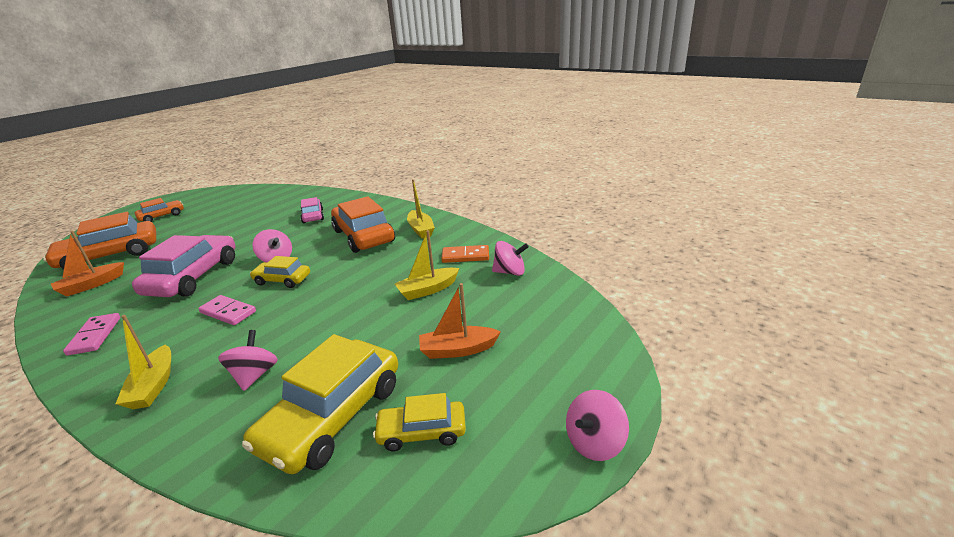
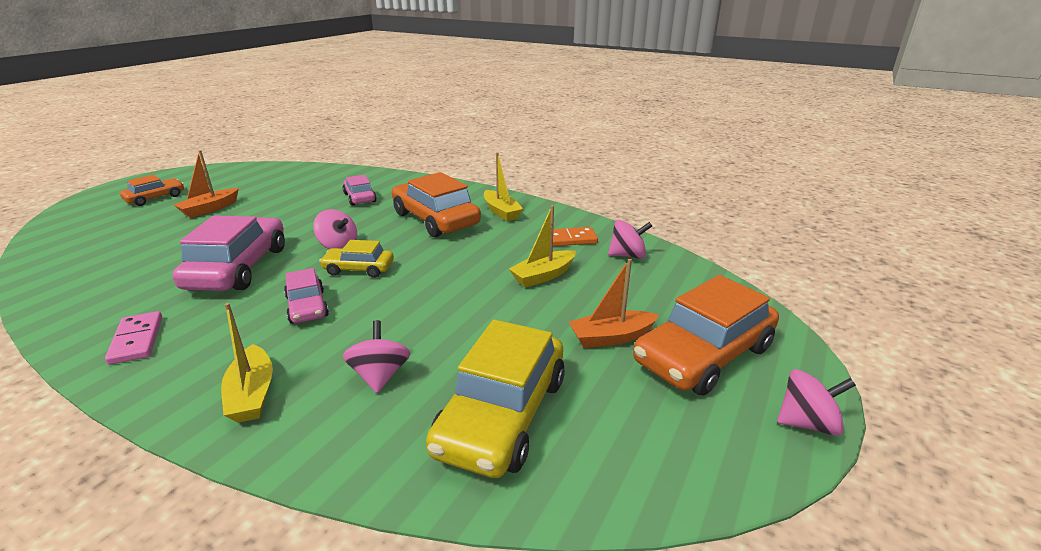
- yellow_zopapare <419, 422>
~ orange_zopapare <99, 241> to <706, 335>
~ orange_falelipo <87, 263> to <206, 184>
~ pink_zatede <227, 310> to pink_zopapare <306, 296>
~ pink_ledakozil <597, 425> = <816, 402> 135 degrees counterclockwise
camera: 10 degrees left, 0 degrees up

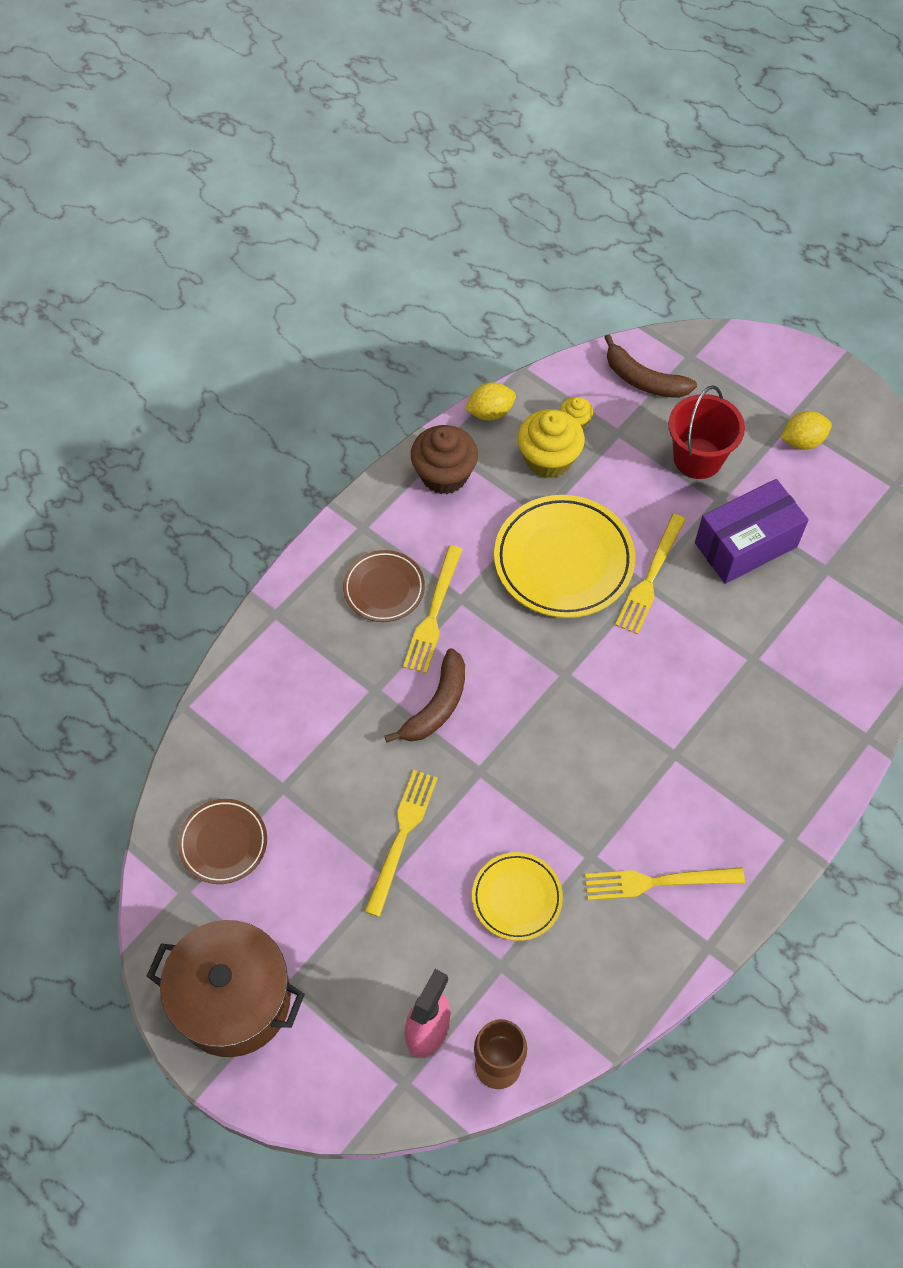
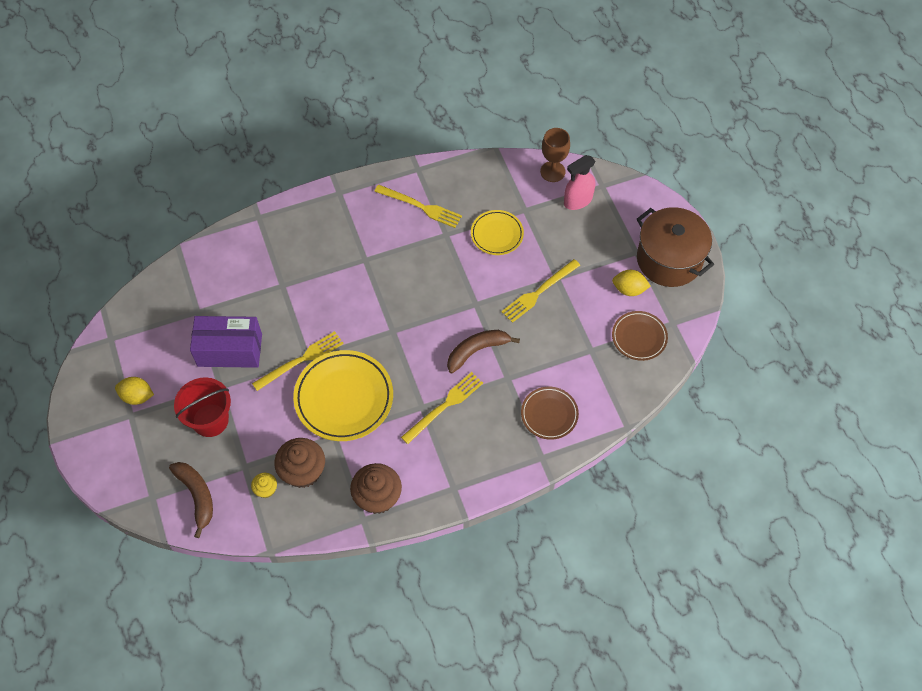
~ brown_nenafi <384, 586> to <550, 413>
~ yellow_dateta <490, 401> to <631, 283>
~ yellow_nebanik <551, 443> to brown_nebanik <299, 463>
camera: 150 degrees left, 0 degrees up

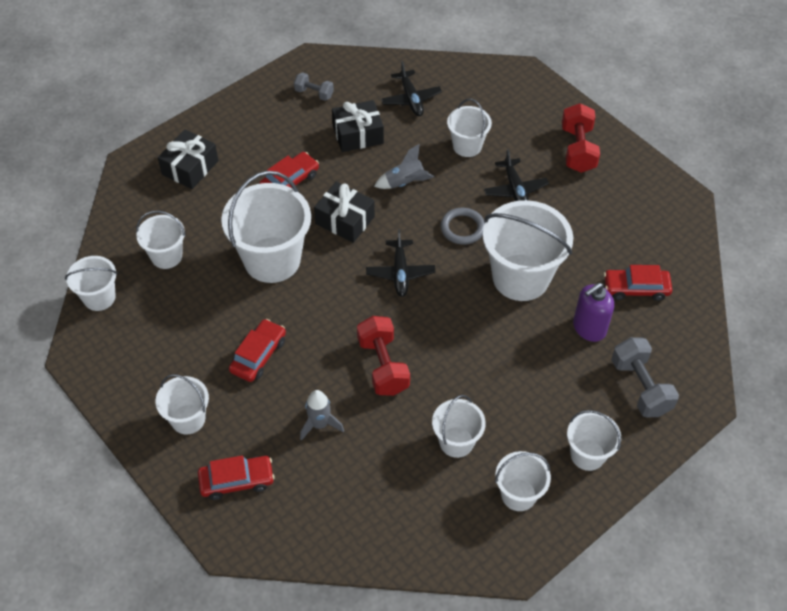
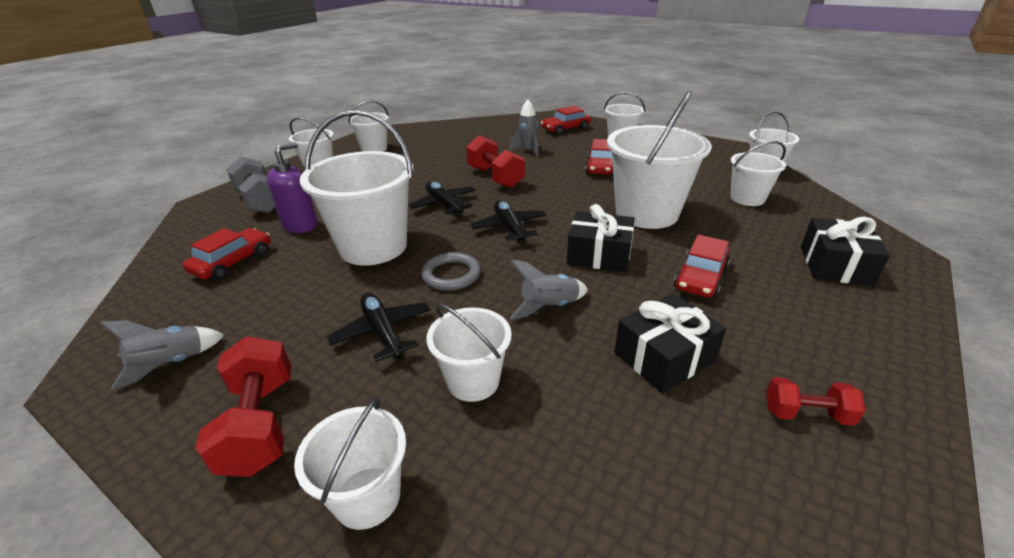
+ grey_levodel <162, 354>
~ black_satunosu <411, 88> to <442, 198>
~ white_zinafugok <459, 426> to <350, 463>
~ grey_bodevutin <314, 86> to red_bodevutin <816, 401>
~ red_zopapare <638, 283> = <226, 254> 45 degrees counterclockwise
camera: 165 degrees right, 20 degrees down

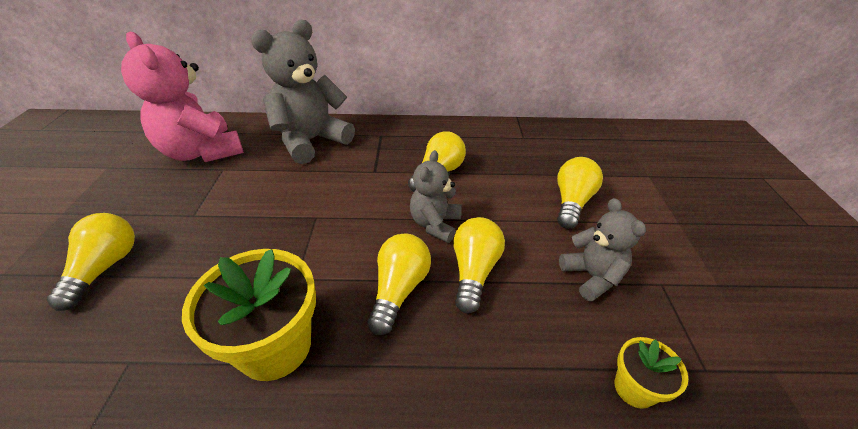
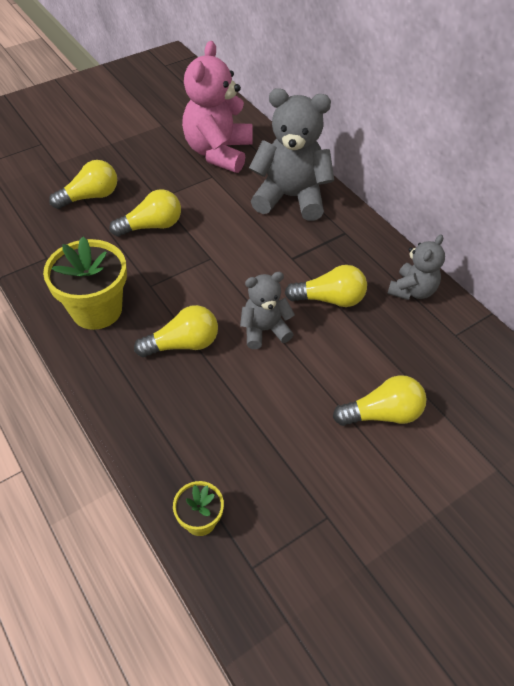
~ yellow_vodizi <479, 265> to <145, 213>
~ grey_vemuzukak <602, 250> to <416, 267>
camera: 55 degrees right, 10 degrees up

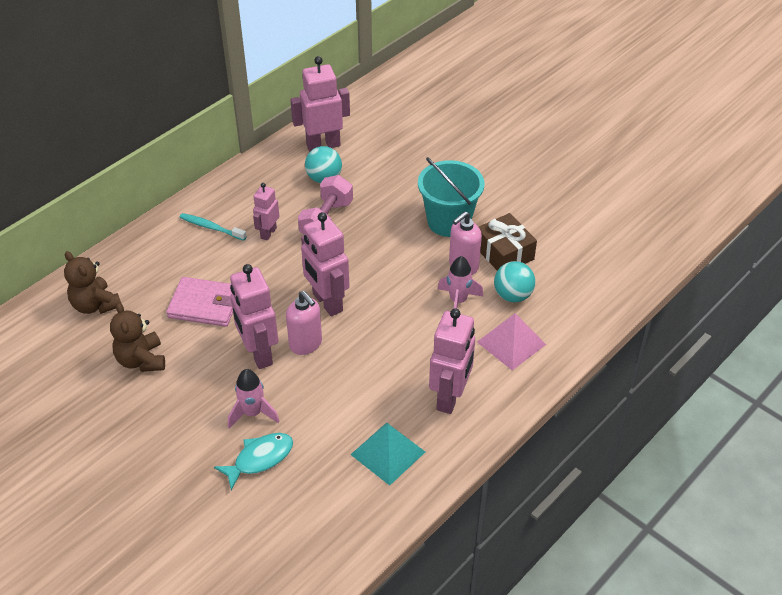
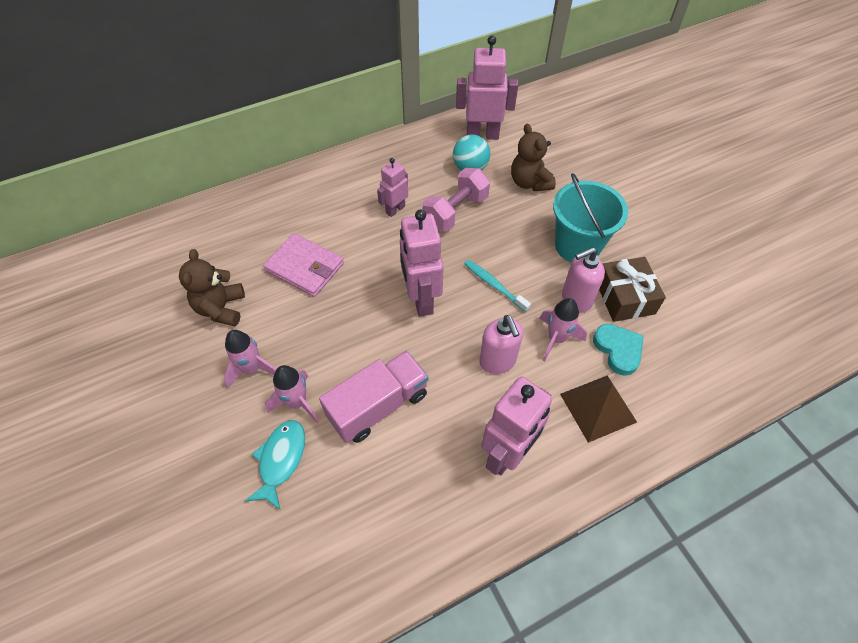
- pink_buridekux <254, 316>
- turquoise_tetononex <387, 454>
+ pink_levodel <249, 359>
+ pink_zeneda <373, 397>
~ brown_vemuzukak <92, 282> to <533, 157>
~ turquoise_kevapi <213, 227> to <497, 286>
~ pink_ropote <304, 323> to <501, 344>
~ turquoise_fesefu <514, 282> to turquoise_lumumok <618, 350>
~ pink_tetononex <511, 341> to brown_tetononex <598, 409>
~ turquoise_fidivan <253, 461> = <275, 465> 60 degrees counterclockwise
camera: 20 degrees right, 10 degrees up

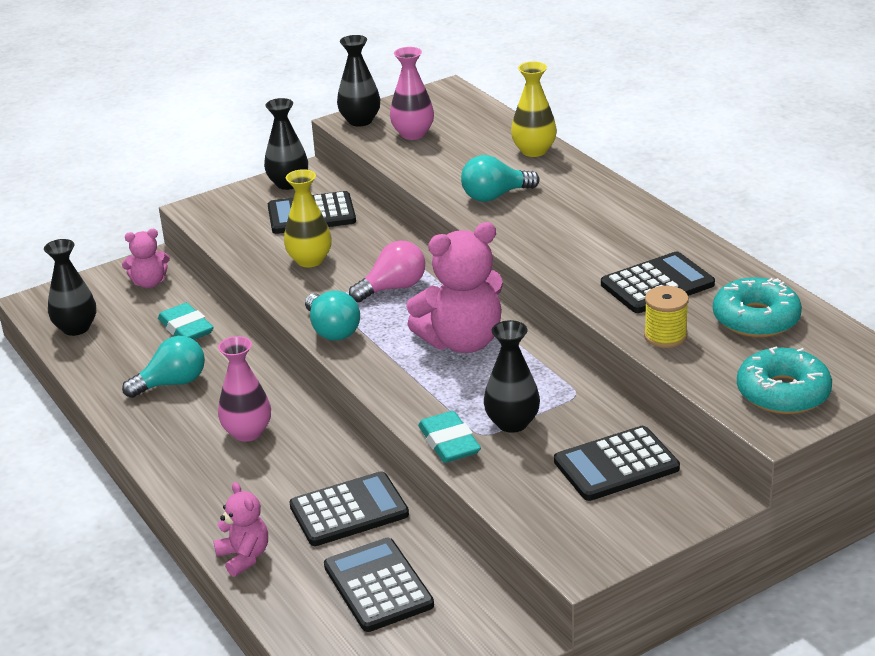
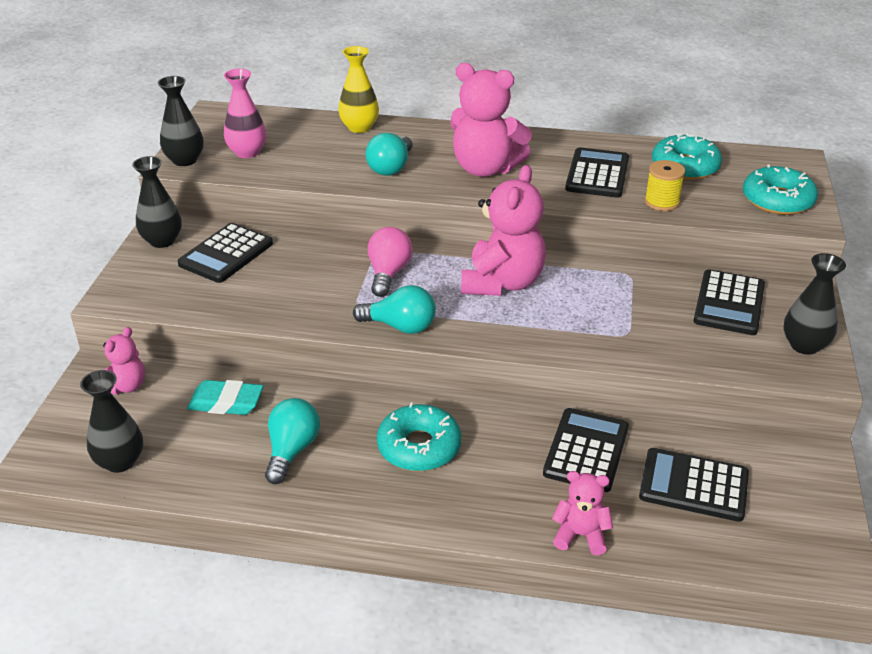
- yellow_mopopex <308, 218>
- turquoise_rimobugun <449, 437>
+ pink_vemuzukak <491, 120>
~ black_mopopex <512, 376> to <814, 304>
~ pink_mopopex <244, 389> to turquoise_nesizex <419, 436>
camera: 50 degrees left, 5 degrees up

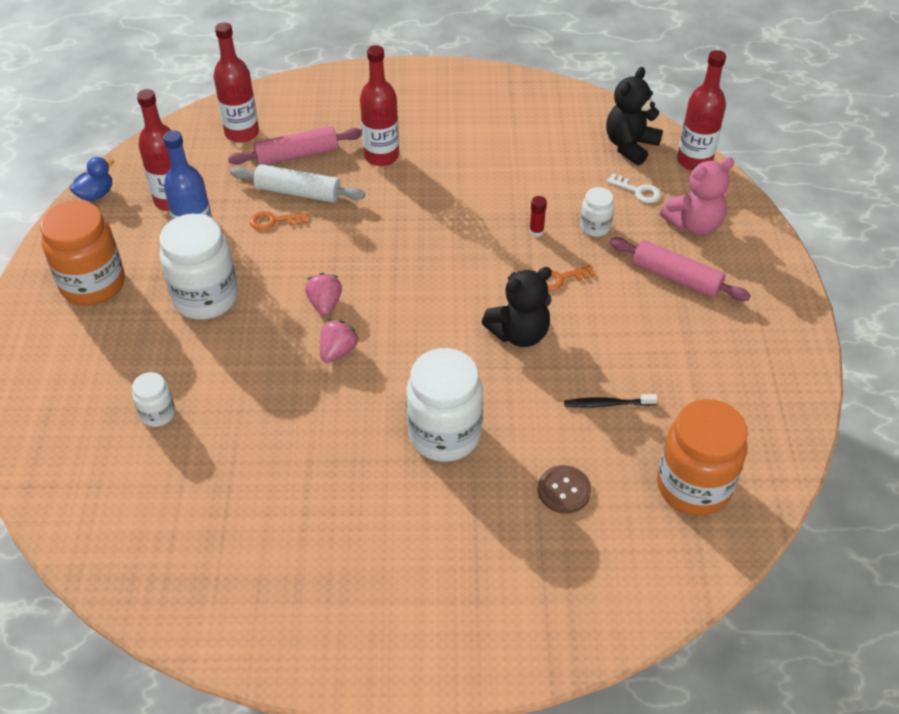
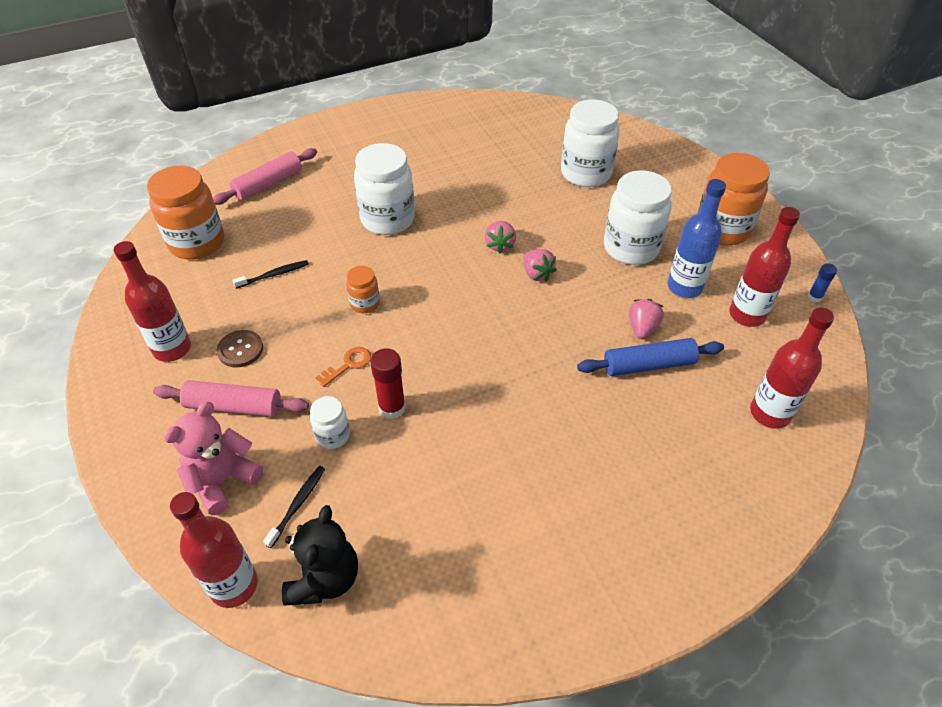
~ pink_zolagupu <295, 145> to <265, 176>
~ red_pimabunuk <379, 105> to <152, 301>
~ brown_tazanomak <564, 489> to <240, 348>
~ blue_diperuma <92, 179> to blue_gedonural <822, 282>
~ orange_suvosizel <279, 221> to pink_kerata <646, 319>
~ black_vemuzukak <517, 307> to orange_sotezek <363, 289>
~ white_suvosizel <633, 188> to black_kevapi <294, 507>
~ white_zolagupu <297, 183> to blue_zolagupu <650, 357>
~ white_sotezek <153, 399> = <590, 143> x2.02
~ red_gedonural <538, 216> = <388, 383> x1.71
camera: 155 degrees right, 0 degrees up

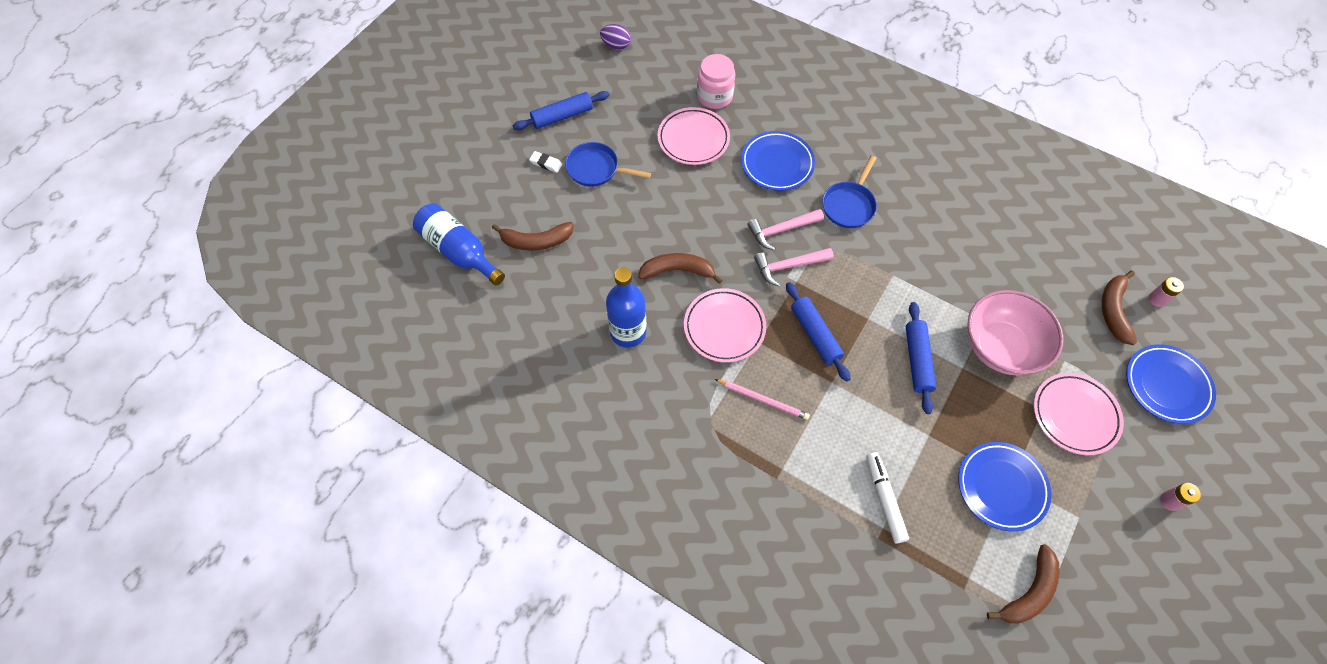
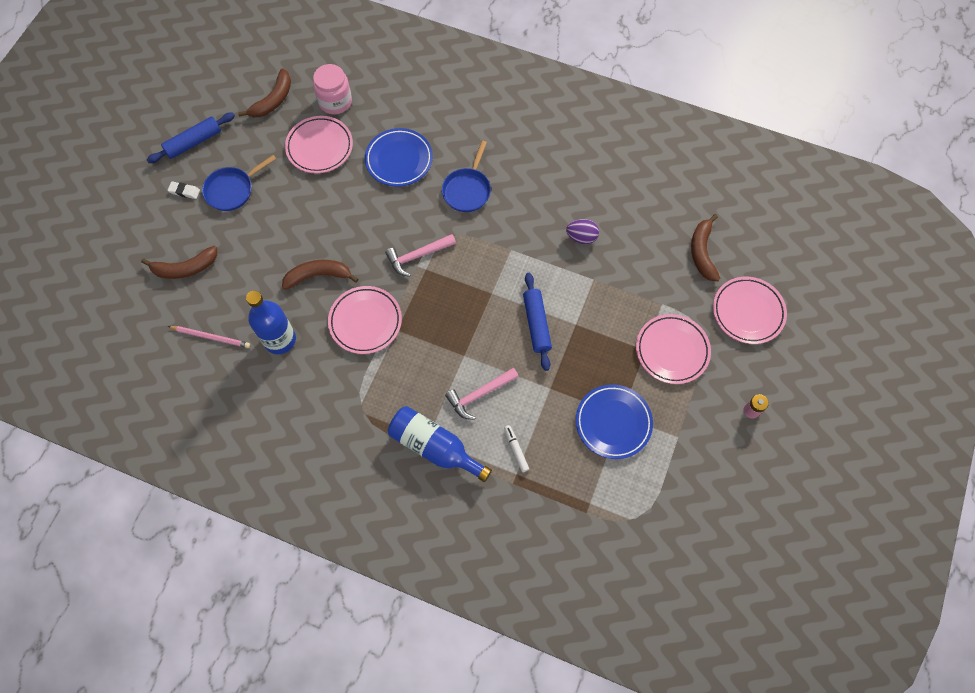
- blue_zolagupu <818, 331>
- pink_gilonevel <1015, 332>
- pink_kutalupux <1166, 292>
~ blue_pimabunuk <459, 244> to <440, 444>
~ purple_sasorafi <615, 37> to <582, 231>
~ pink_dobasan <762, 399> to <209, 337>
~ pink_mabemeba <785, 229> to <482, 394>
~ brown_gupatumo <1023, 584> to <264, 92>
~ blue_nenafi <1171, 384> to pink_nenafi <750, 310>
~ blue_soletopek <608, 164> = <239, 183> 45 degrees counterclockwise
~ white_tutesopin <887, 497> = <516, 448> x0.64
camera: 10 degrees left, 5 degrees up

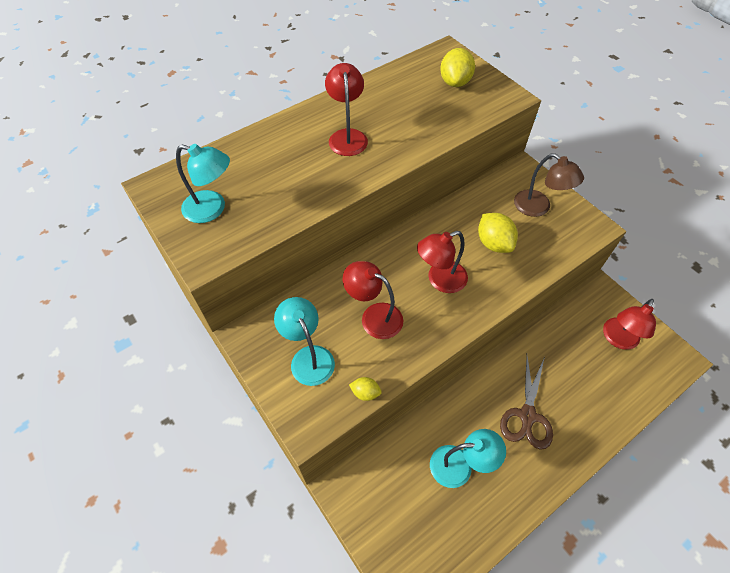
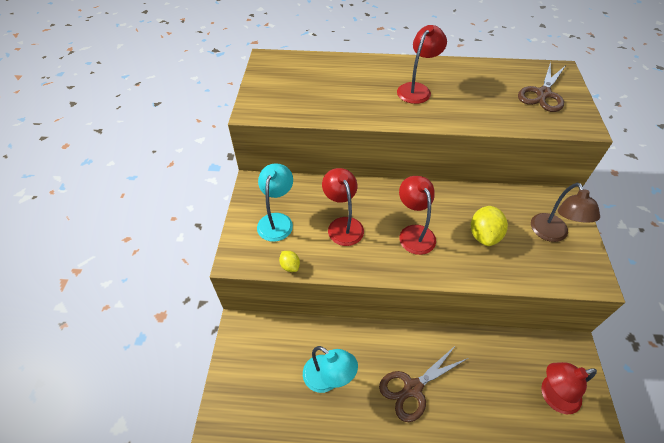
- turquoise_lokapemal <203, 183>
~ yellow_dateta <457, 67> to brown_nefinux <542, 87>
~ red_lokapemal <442, 262> = <417, 215> 60 degrees clockwise
camera: 40 degrees right, 5 degrees down

